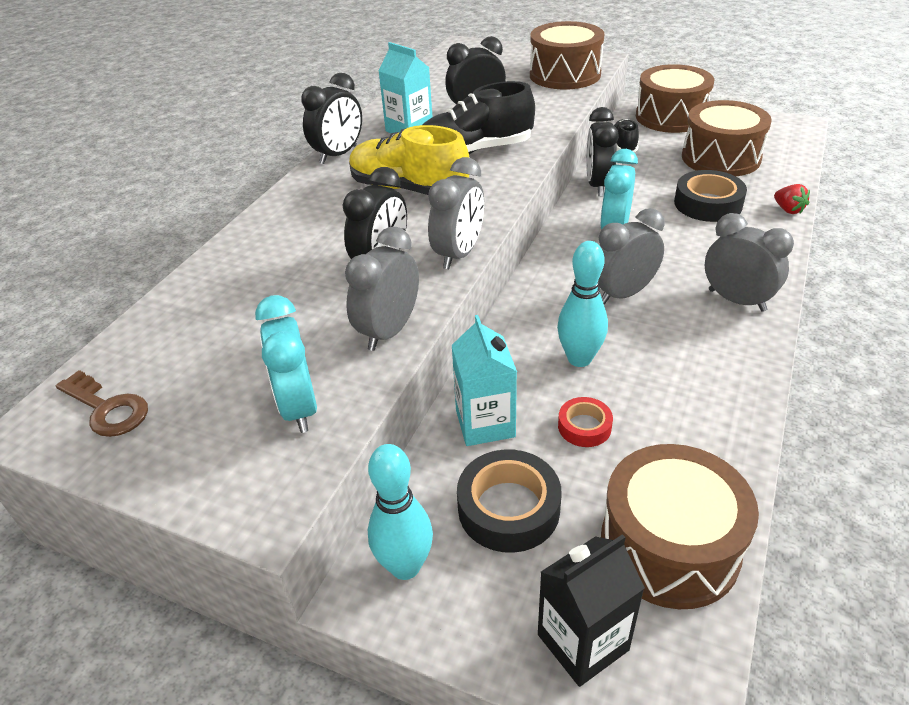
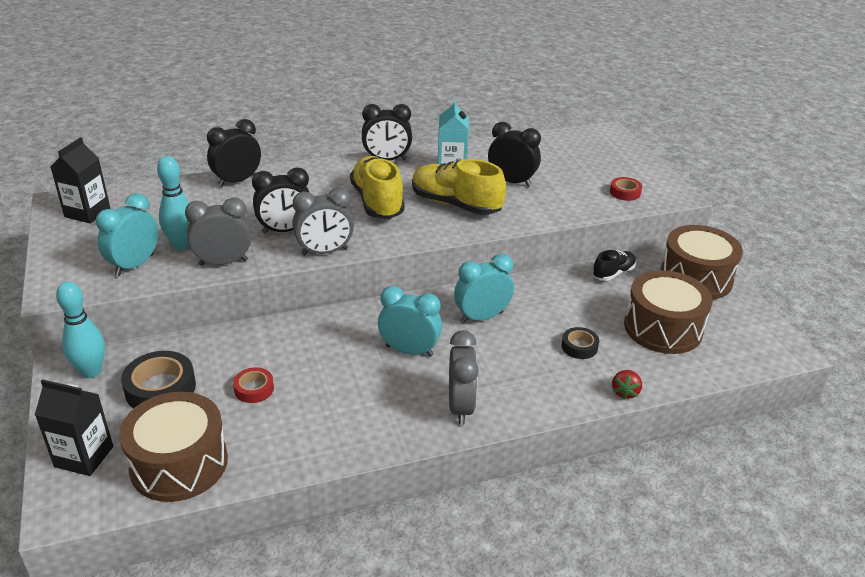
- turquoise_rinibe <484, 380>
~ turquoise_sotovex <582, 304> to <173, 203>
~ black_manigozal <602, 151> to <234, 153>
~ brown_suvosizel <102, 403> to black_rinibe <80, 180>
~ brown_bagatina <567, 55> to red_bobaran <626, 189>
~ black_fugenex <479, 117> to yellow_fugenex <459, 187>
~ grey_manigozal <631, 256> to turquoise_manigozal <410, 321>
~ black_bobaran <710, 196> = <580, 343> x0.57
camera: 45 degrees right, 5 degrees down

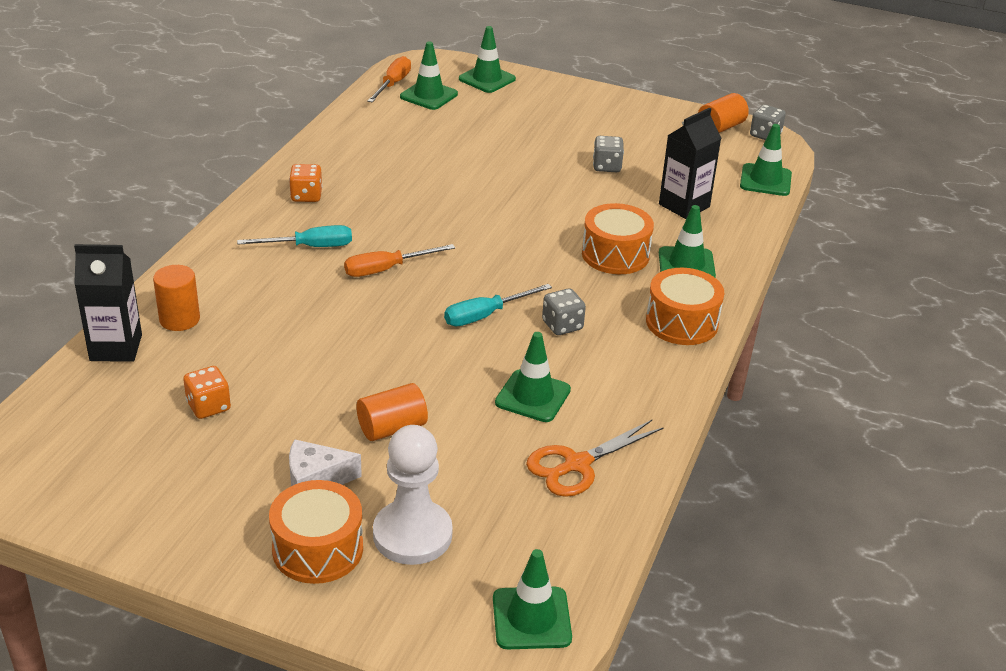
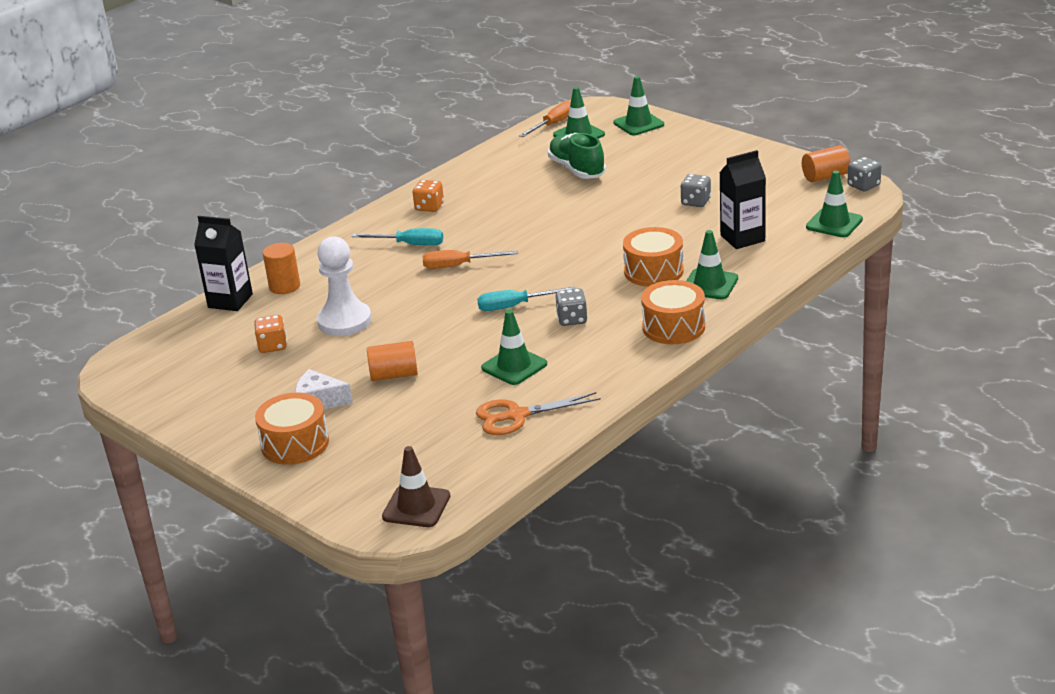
+ green_fugenex <577, 156>
~ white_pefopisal <413, 495> to <344, 286>
~ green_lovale <532, 599> to brown_lovale <416, 486>
camera: 25 degrees right, 5 degrees down

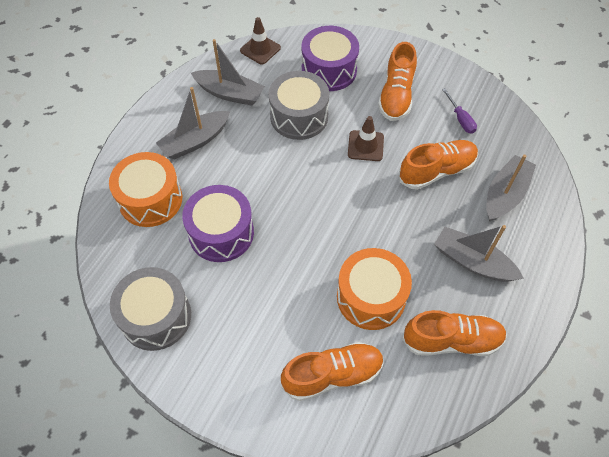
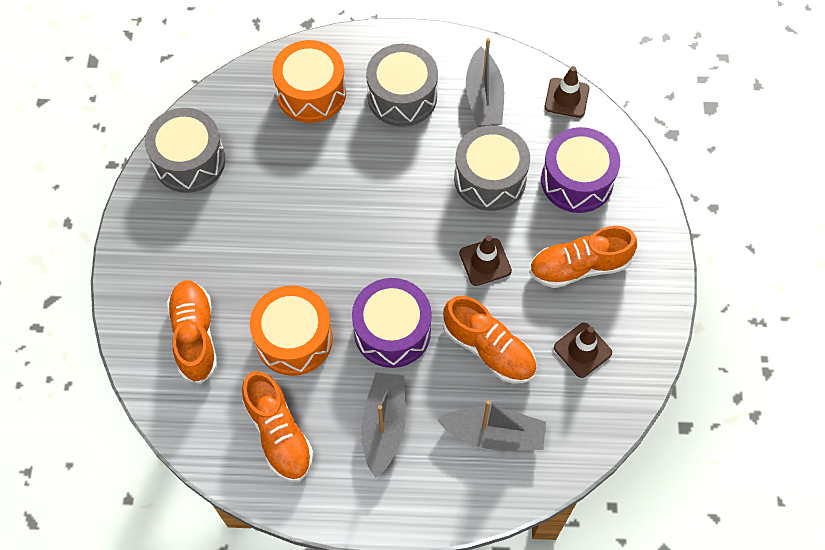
~ purple_bagatina <218, 223> to <392, 323>
~ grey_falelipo <193, 123> to grey_bagatina <402, 85>
~ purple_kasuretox <459, 111> to brown_lovale <583, 350>
~ orange_fugenex <332, 371> = <192, 332> 150 degrees counterclockwise
camera: 65 degrees right, 5 degrees up

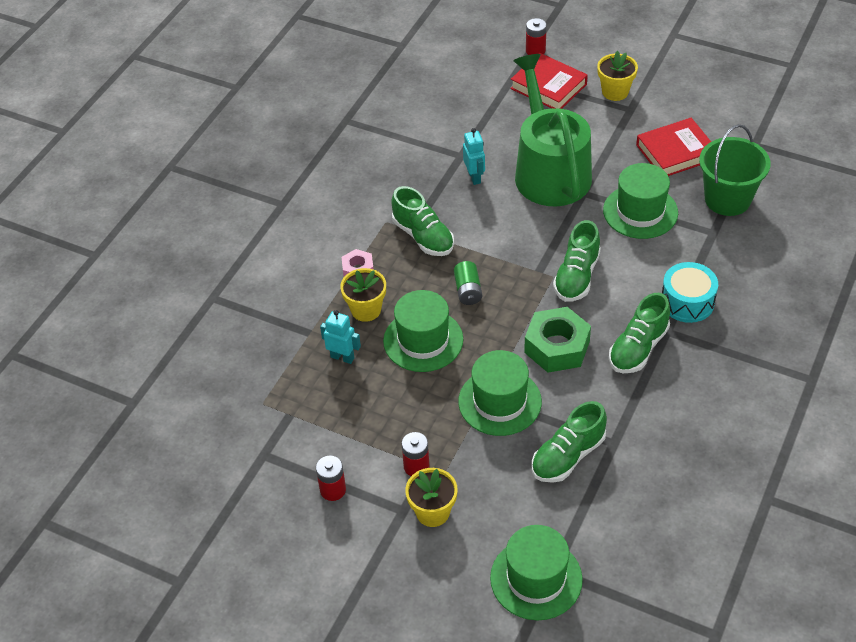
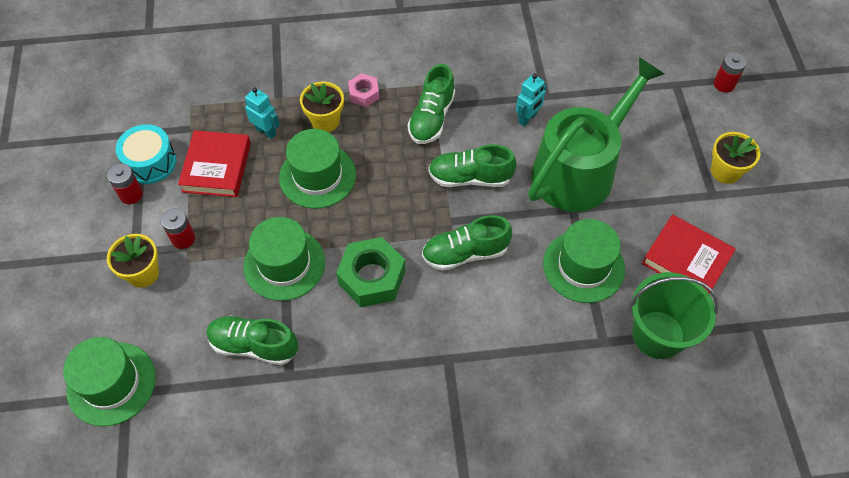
- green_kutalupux <468, 283>
~ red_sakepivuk <549, 81> to <214, 163>
~ green_fugenex <639, 333> to <472, 165>
~ turquoise_bagatina <690, 292> to <146, 154>
~ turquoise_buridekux <340, 337> = <262, 113> 45 degrees counterclockwise
camera: 55 degrees right, 10 degrees up

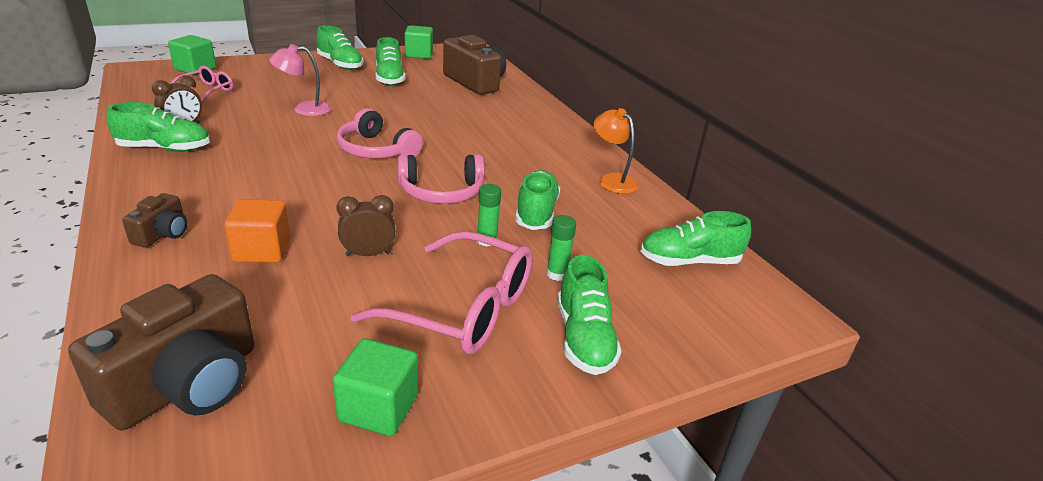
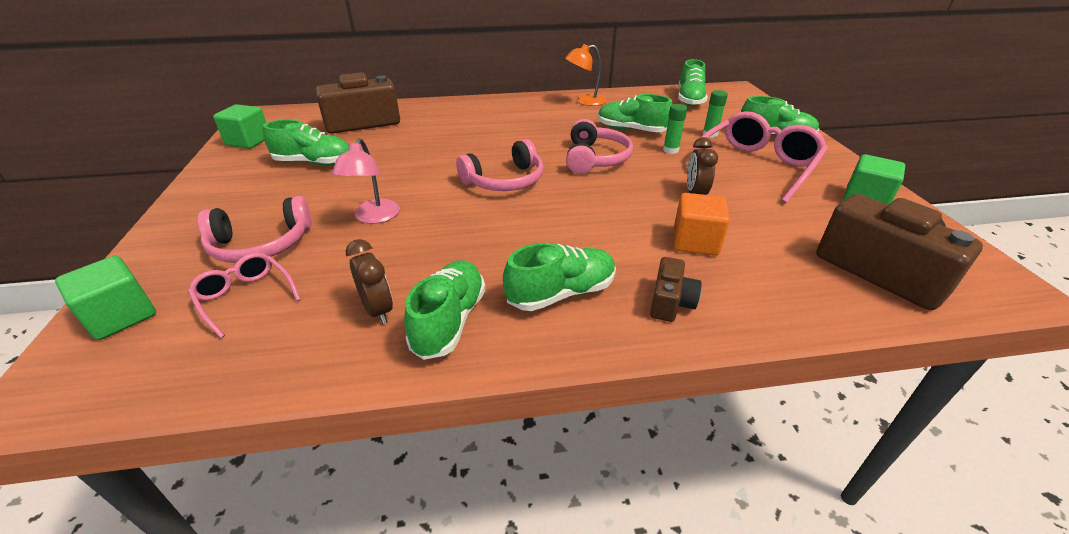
+ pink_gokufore <254, 229>
~ green_fugenex <340, 47> to <559, 277>
~ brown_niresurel <154, 220> = <676, 289> 75 degrees clockwise
camera: 70 degrees left, 5 degrees up

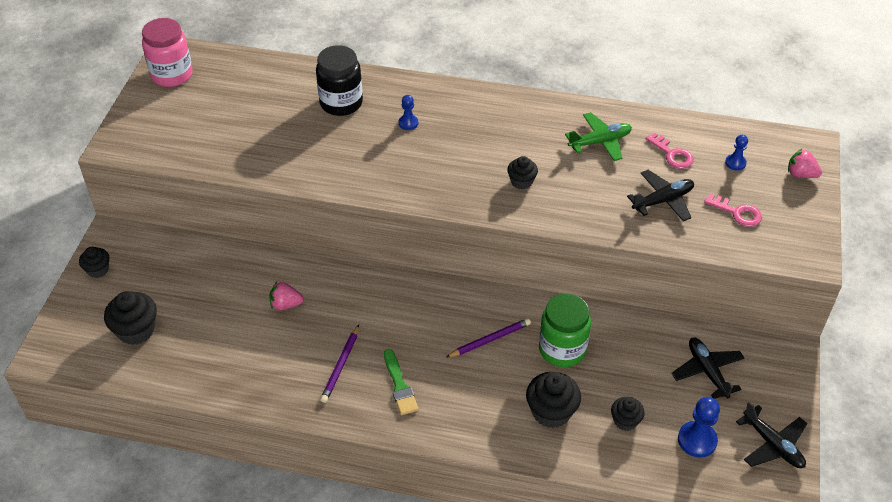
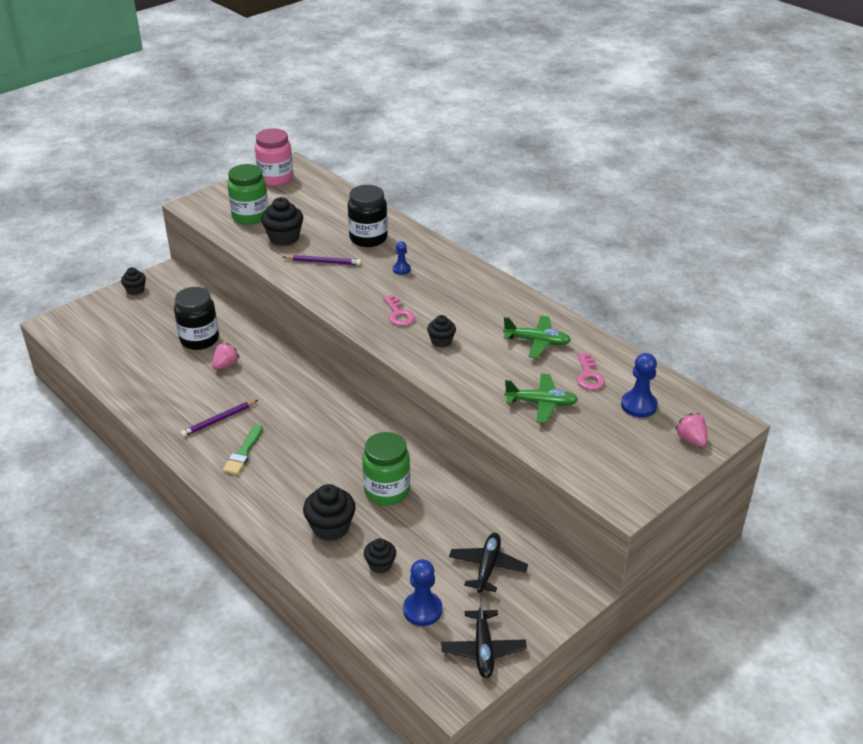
+ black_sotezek <196, 318>
+ green_sotezek <247, 194>
~ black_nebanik <130, 318> to <282, 221>
~ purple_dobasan <488, 338> to <322, 260>
~ pink_suvosizel <733, 210> to <399, 310>
~ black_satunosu <660, 195> to green_satunosu <541, 398>
~ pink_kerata <286, 296> = <226, 356> 90 degrees clockwise
~ blue_pefopisal <736, 153> = <639, 385> x1.69
camera: 35 degrees right, 10 degrees down

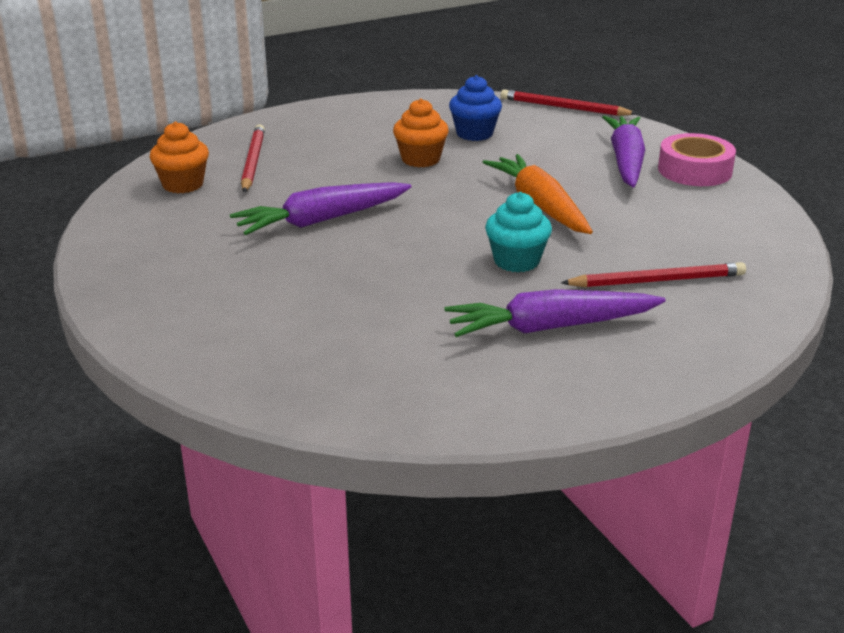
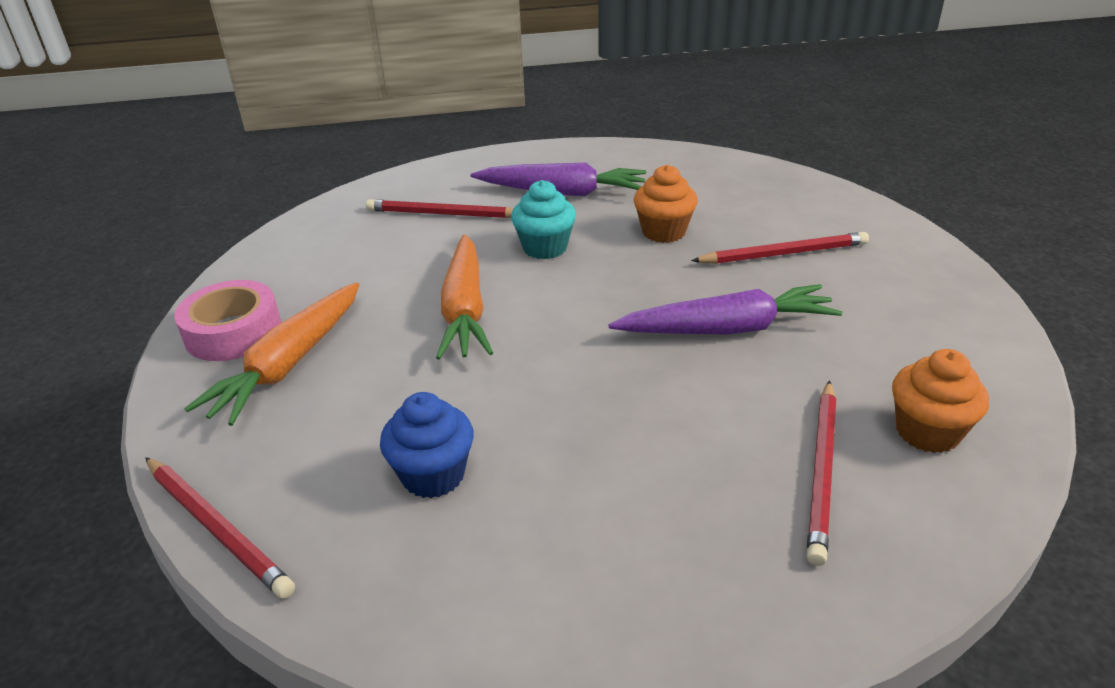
+ red_dobasan <780, 248>
~ orange_nebanik <421, 133> to <666, 204>
~ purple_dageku <623, 151> to orange_dageku <271, 354>
camera: 160 degrees left, 5 degrees up

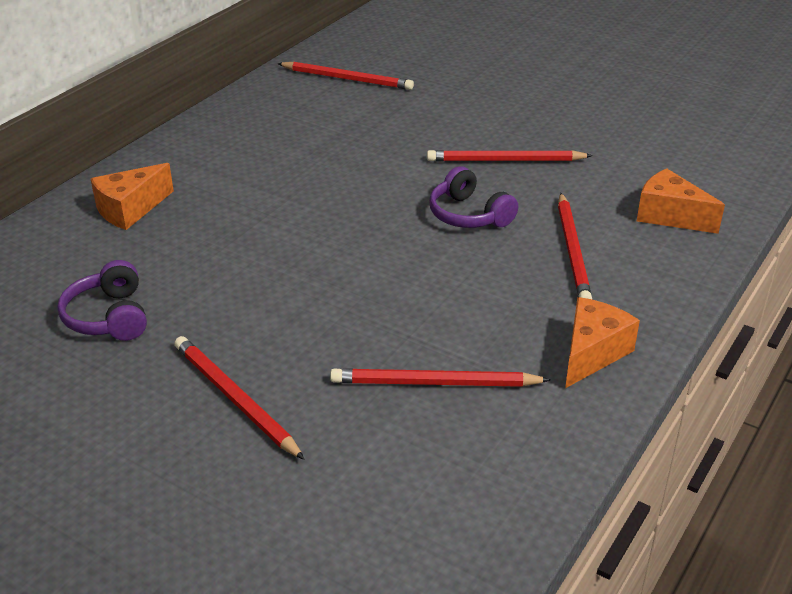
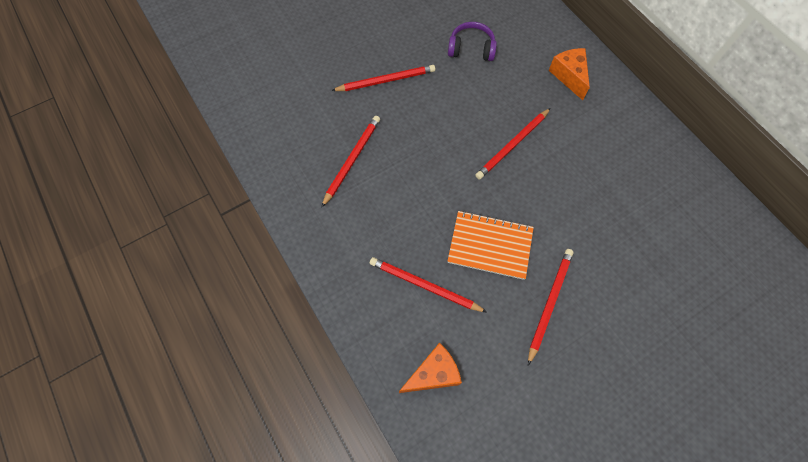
- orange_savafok <602, 342>
~ red_dobasan <345, 76> to <512, 144>
~ purple_gokufore <473, 197> to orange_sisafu <490, 245>
camera: 115 degrees right, 30 degrees up

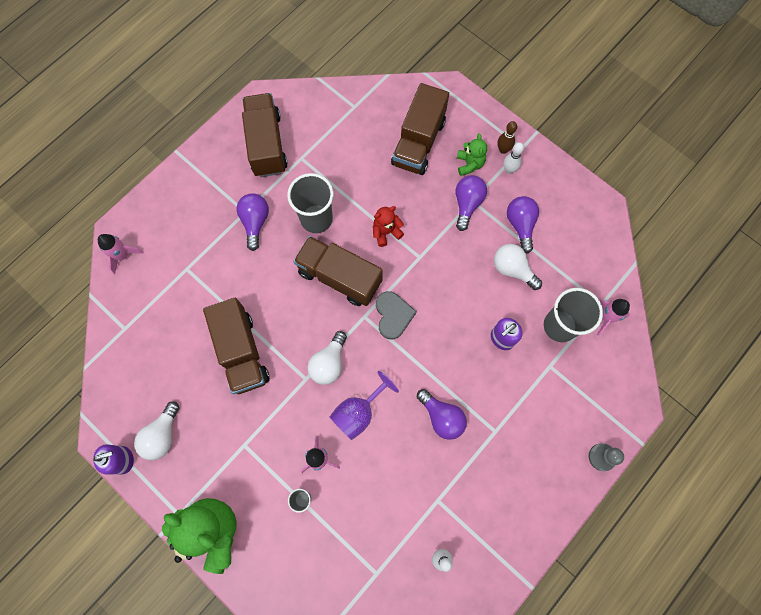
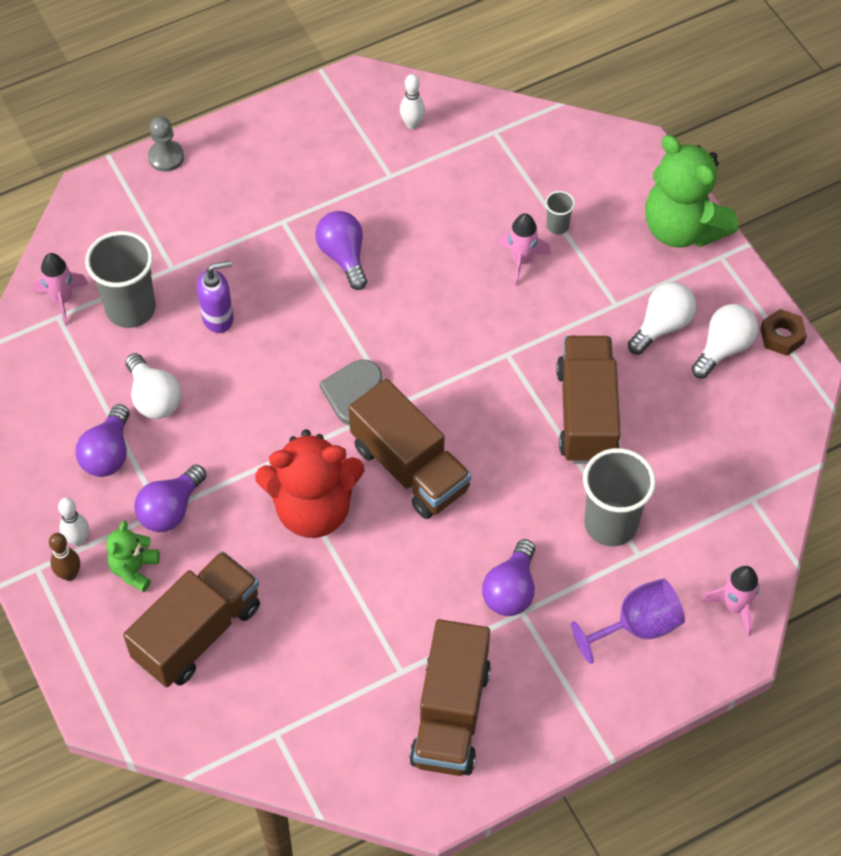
~ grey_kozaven <310, 203> to <619, 497>
~ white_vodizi <327, 358> to <662, 318>
~ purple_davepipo <364, 405> to <628, 621>
~ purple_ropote <113, 459> to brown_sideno <783, 332>
~ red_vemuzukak <388, 226> = <309, 483> x2.01
camera: 160 degrees left, 15 degrees down

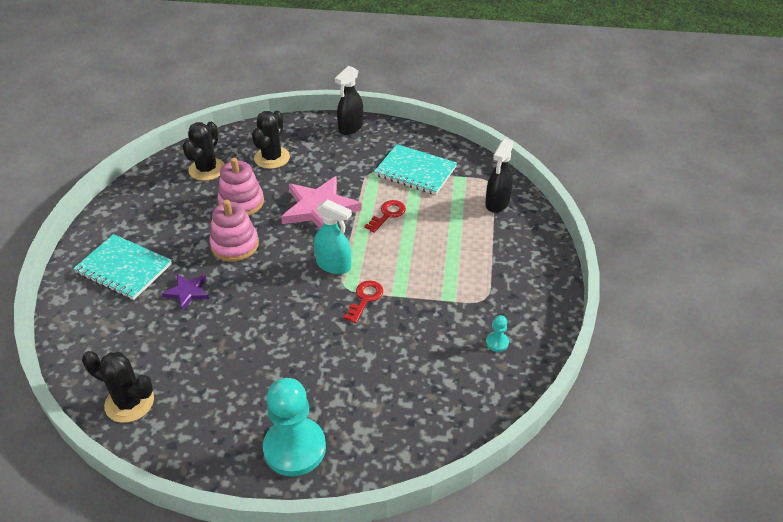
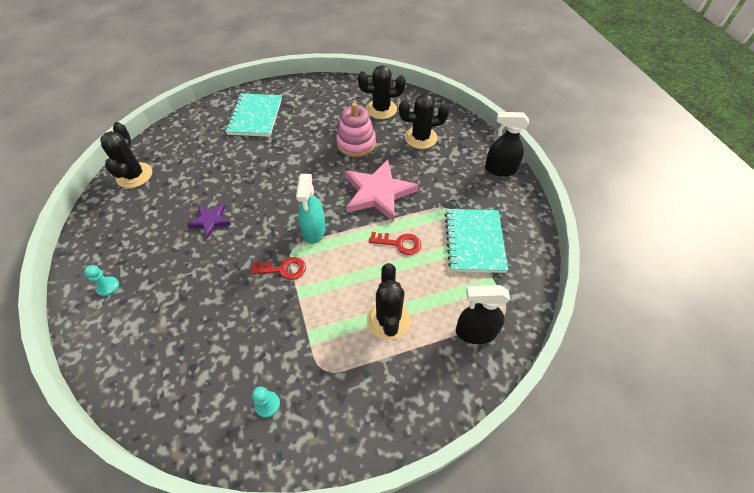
- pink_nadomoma <234, 231>
+ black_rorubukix <389, 301>
~ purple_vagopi <185, 292> to <209, 221>
~ turquoise_pefopisal <294, 427> = <101, 280> x0.41
camera: 65 degrees right, 10 degrees up

